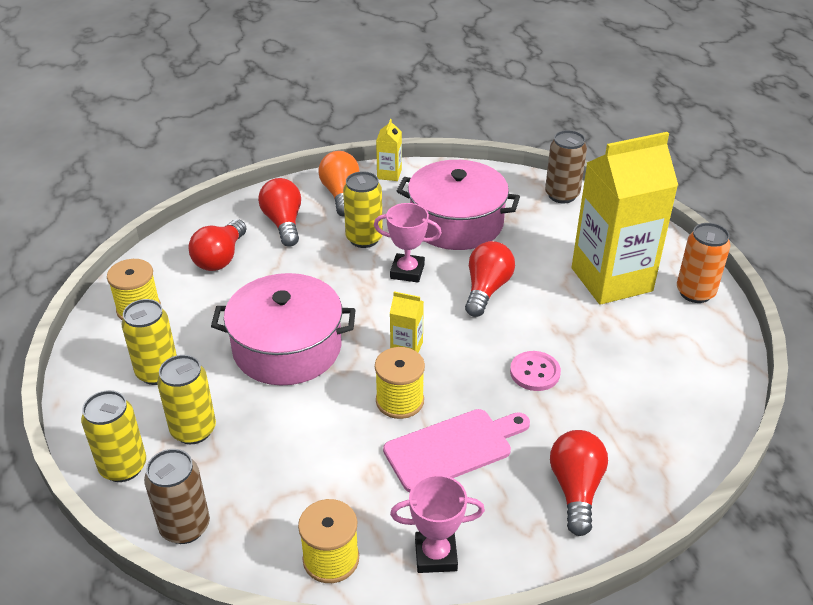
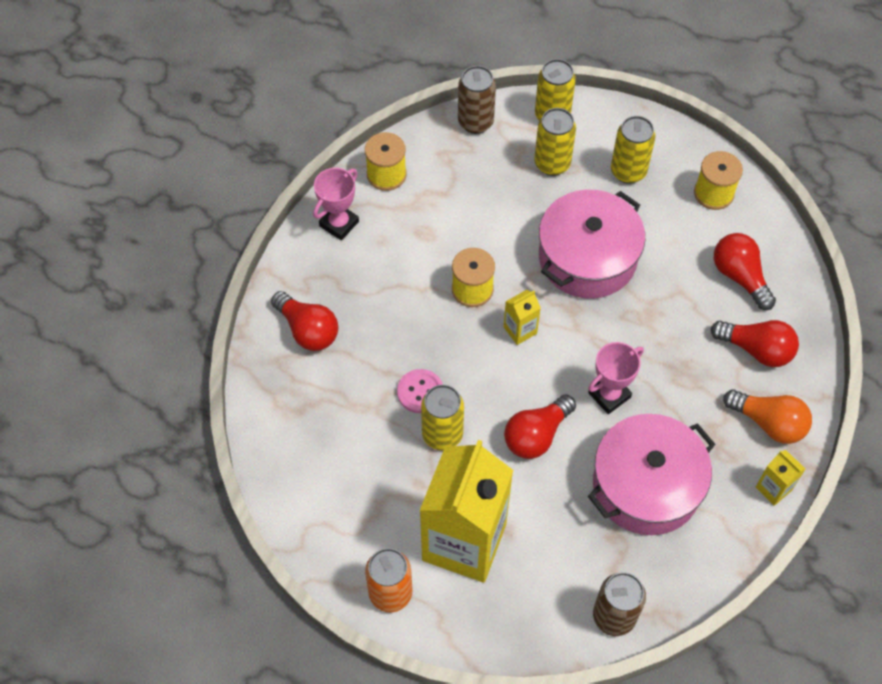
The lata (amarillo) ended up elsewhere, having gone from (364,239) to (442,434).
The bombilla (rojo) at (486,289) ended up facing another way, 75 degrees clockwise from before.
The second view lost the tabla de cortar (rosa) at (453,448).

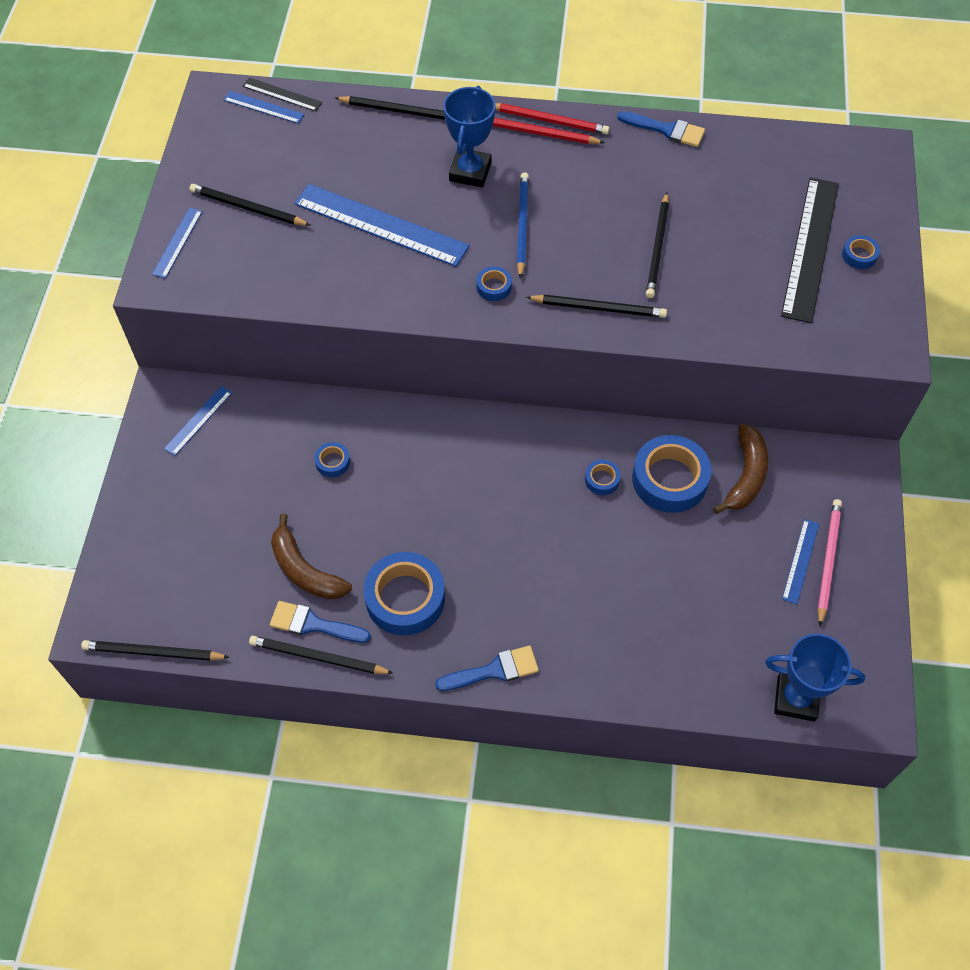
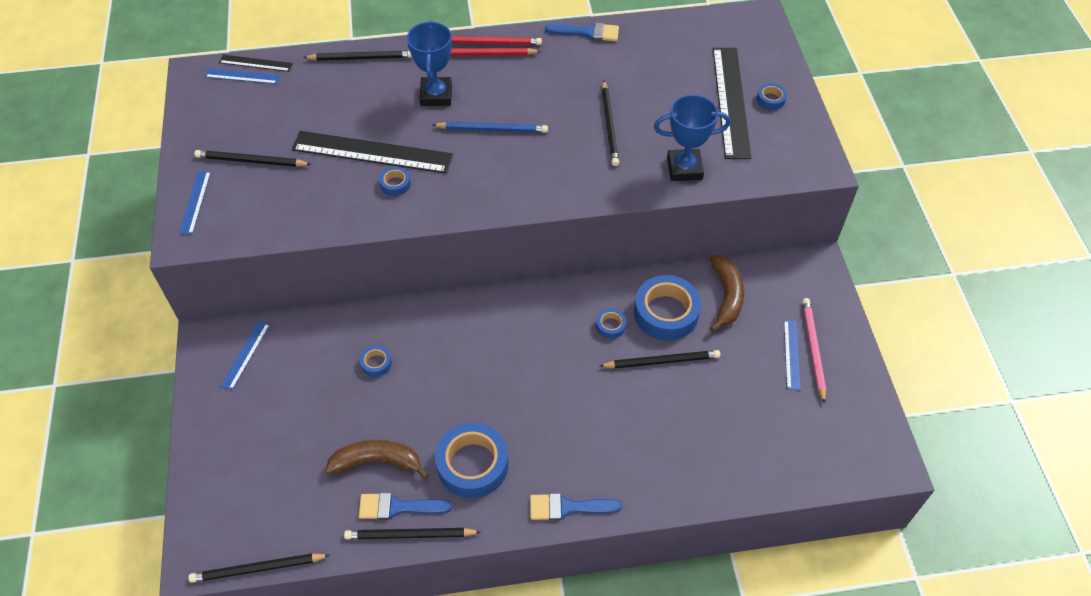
The lápiz (azul) at (522,225) ended up facing another way, 105 degrees clockwise from before.
What was the regla (azul) at (381,224) turned into the regla (negro) at (372,152).
The cinta adhesiva (azul) ended up elsewhere, having gone from (493,287) to (395,184).
The lápiz (negro) ended up elsewhere, having gone from (599,308) to (662,361).
The plátano (marrón) at (305,570) ended up facing another way, 150 degrees clockwise from before.
The trofeo (azul) ended up elsewhere, having gone from (796,699) to (684,168).
The pincel (azul) at (494,670) ended up facing another way, 150 degrees counterclockwise from before.

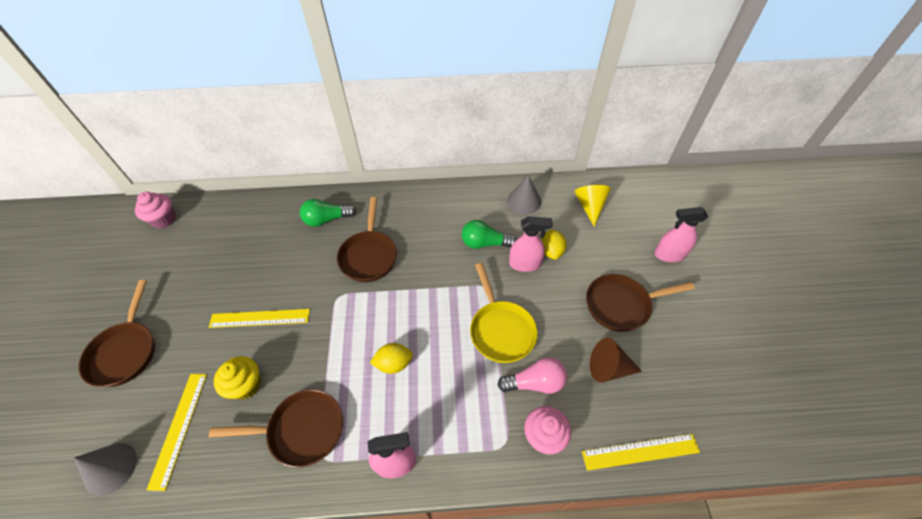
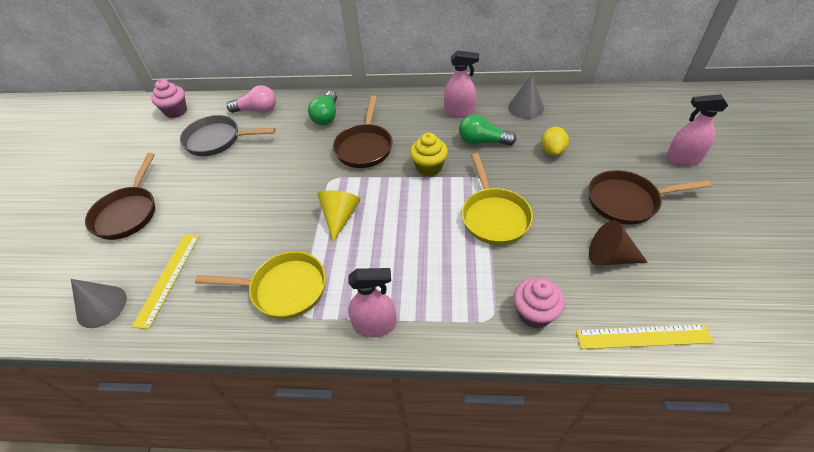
The cono (amarillo) ended up elsewhere, having gone from (590,206) to (340,217).
The bombilla (verde) at (327,219) ended up facing another way, 75 degrees counterclockwise from before.
The pulverizador (rosa) ended up elsewhere, having gone from (525,264) to (459,112).
The second view lost the regla (amarillo) at (260,318).
The second view lost the limón (amarillo) at (394,363).
The magdalena (amarillo) ended up elsewhere, having gone from (246,385) to (429,167).
The bombilla (rosa) ended up elsewhere, having gone from (535,382) to (257,110).
What was the sartén (marrón) at (301,430) turned into the sartén (amarillo) at (284,289).
The second view gained the sartén (gris) at (217,140).

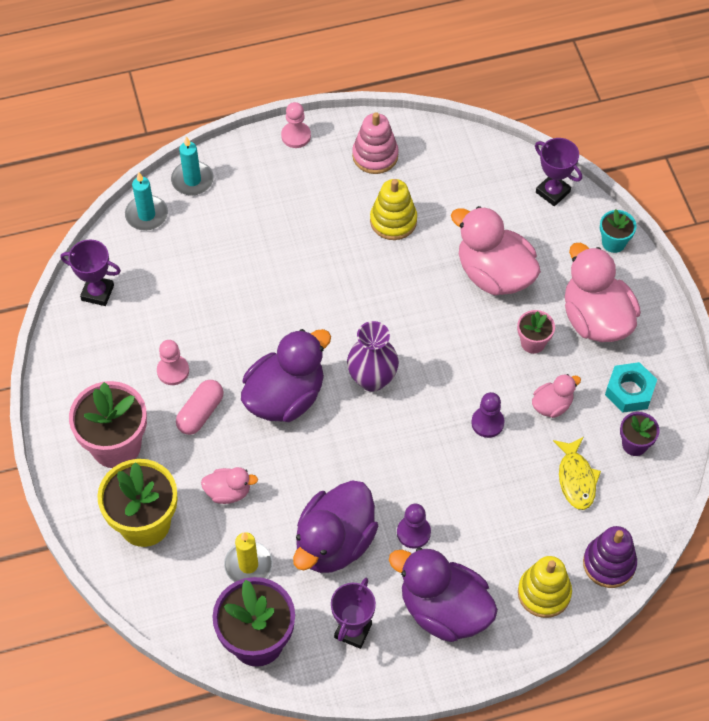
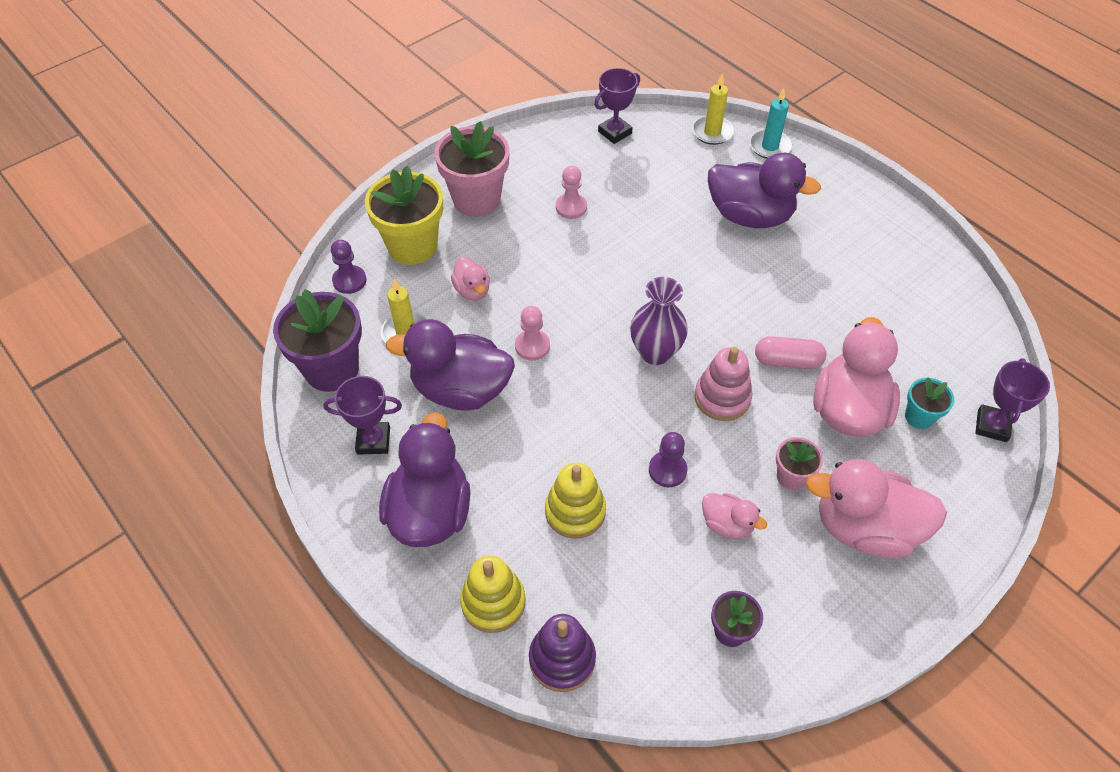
The peón (rosa) ended up elsewhere, having gone from (296,136) to (532,346).
The juguete apilable (rosa) ended up elsewhere, having gone from (375,155) to (722,398).
What was the vela (turquesa) at (146,215) turned into the vela (amarillo) at (712,132).
The juguete apilable (amarillo) ended up elsewhere, having gone from (393,221) to (575,511).
The maceta (turquesa) ended up elsewhere, having gone from (613,242) to (919,417).
The trofeo (morado) at (97,292) ended up facing another way, 60 degrees clockwise from before.
The pato (rosa) at (595,319) ended up facing another way, 120 degrees counterclockwise from before.
The pato (morado) ended up elsewhere, having gone from (285,397) to (750,216).
The second view lost the tuerca (turquesa) at (629,391).
The cápsula (rosa) ended up elsewhere, having gone from (200,413) to (787,361).
The second view lost the pez (amarillo) at (576,479).
The peón (morado) ended up elsewhere, having gone from (413,532) to (349,280).

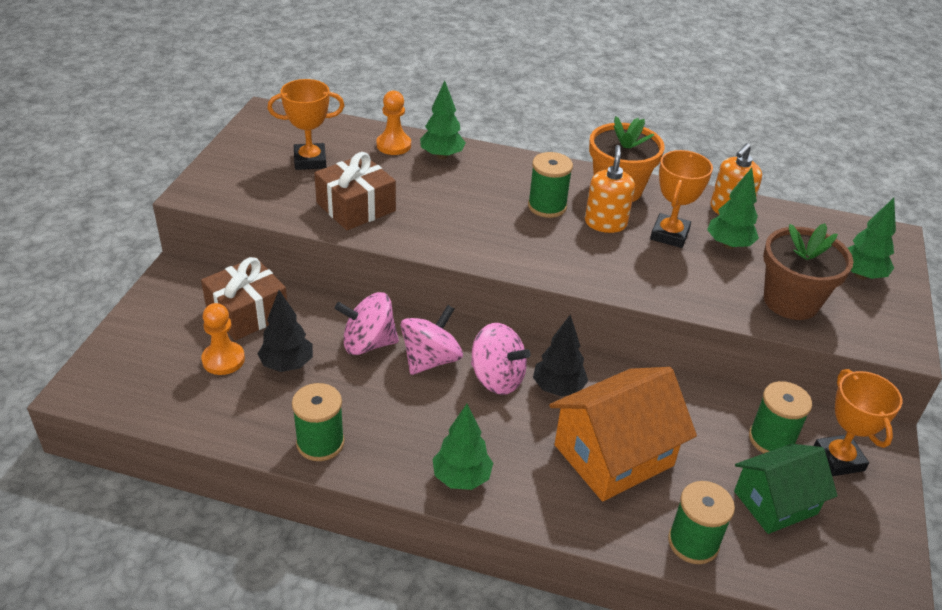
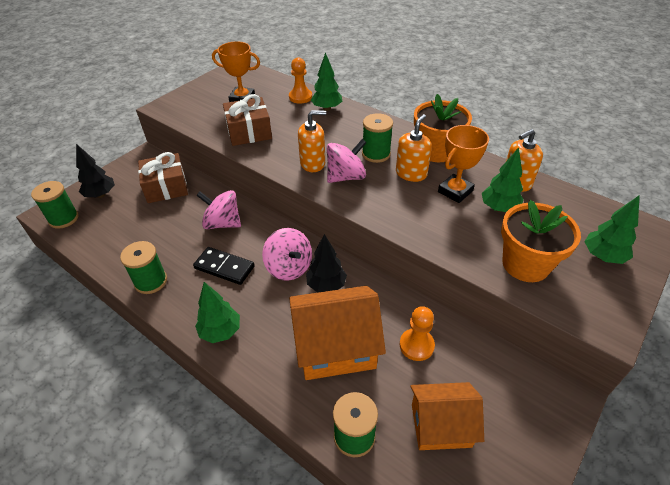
What was the maceta (marrón) at (791,301) turned into the maceta (naranja) at (525,264).
The árbol (negro) ended up elsewhere, having gone from (287,364) to (101,195).
The peón (naranja) ended up elsewhere, having gone from (223,360) to (416,345).
The peonza (rosa) ended up elsewhere, having gone from (430,360) to (346,177).
The second view lost the trofeo (naranja) at (838,459).
The carrete (verde) ended up elsewhere, having gone from (771,439) to (63,219).
What was the casa (verde) at (775,502) turned into the casa (naranja) at (441,425).
The second view gained the dispensador de jabón (naranja) at (312,163).
The second view gained the ficha de dominó (negro) at (224,267).

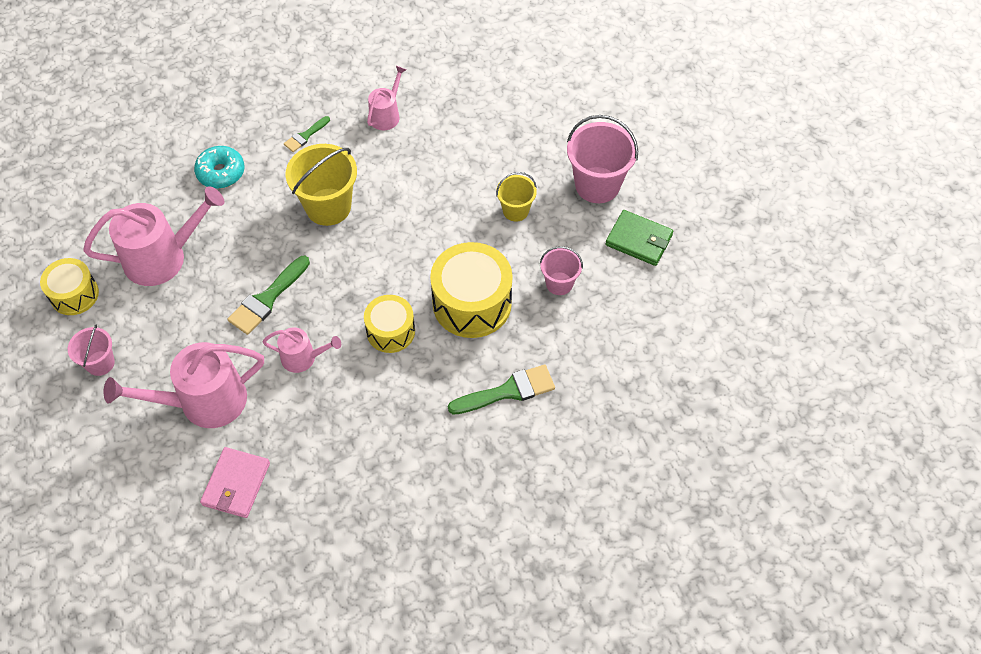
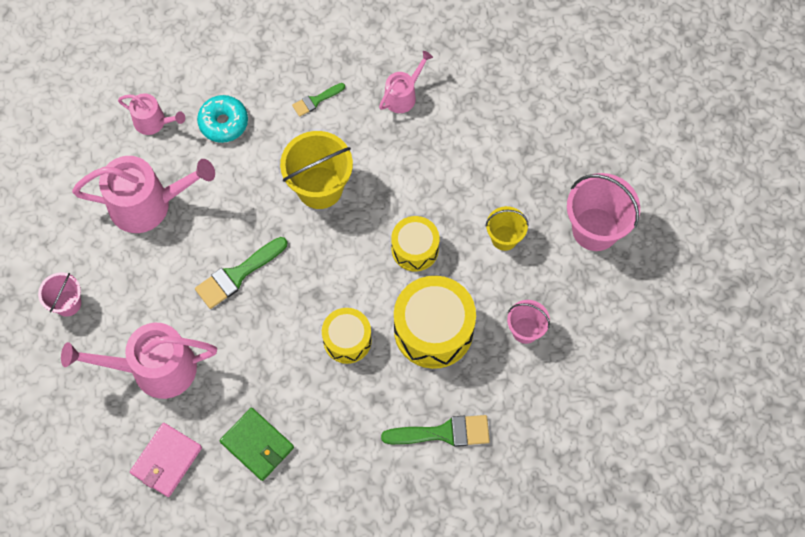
The cartera (verde) ended up elsewhere, having gone from (639,240) to (257,445).
The tambor (amarillo) ended up elsewhere, having gone from (74,294) to (415,249).
The regadera (rosa) ended up elsewhere, having gone from (303,358) to (153,122).

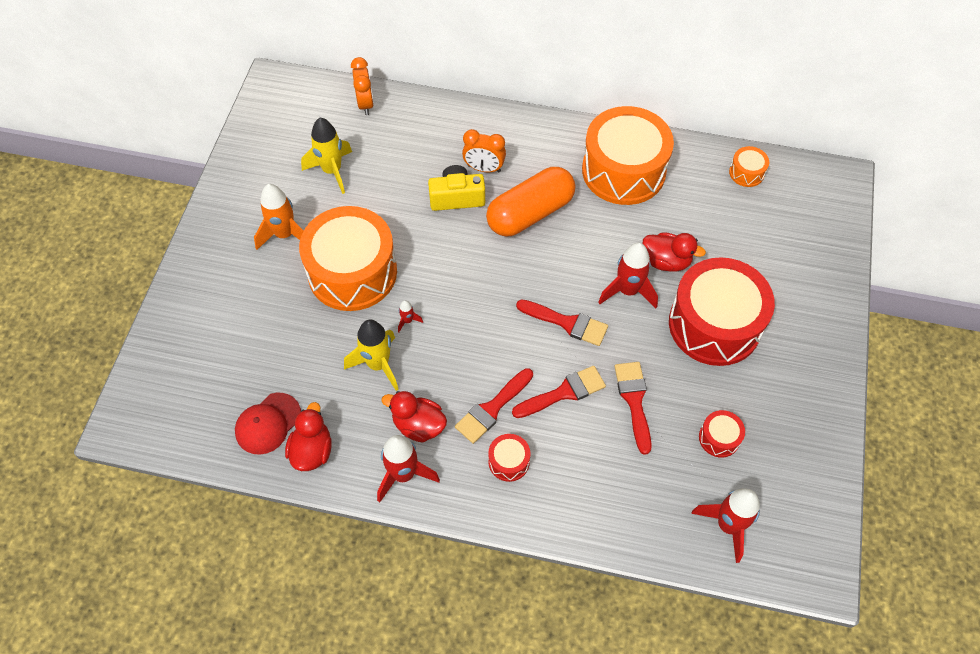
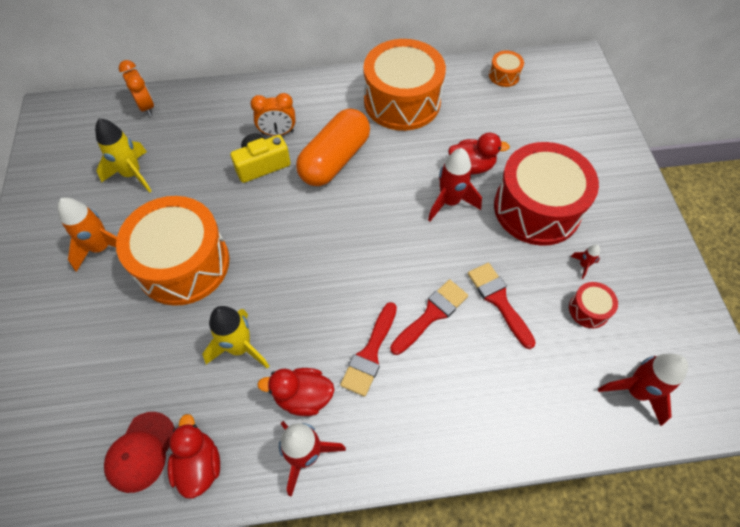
The second view lost the pincel (rojo) at (567,323).
The cohete (rojo) ended up elsewhere, having gone from (407,321) to (583,265).
The second view lost the tambor (rojo) at (509,462).

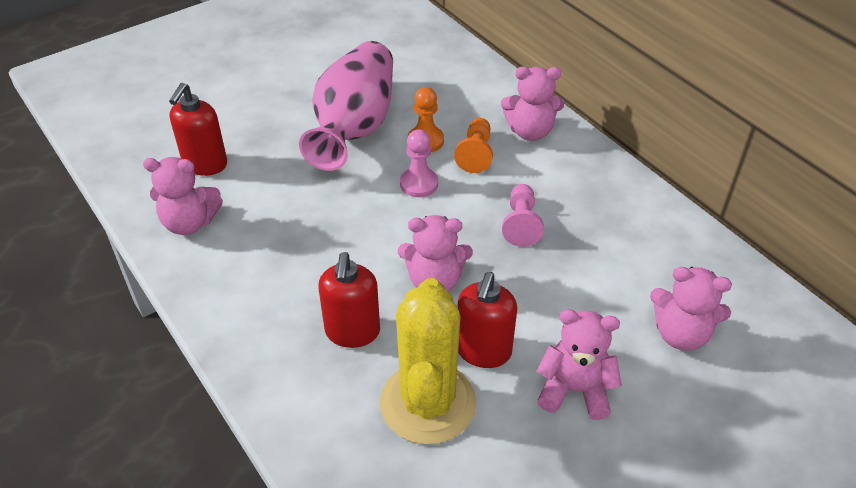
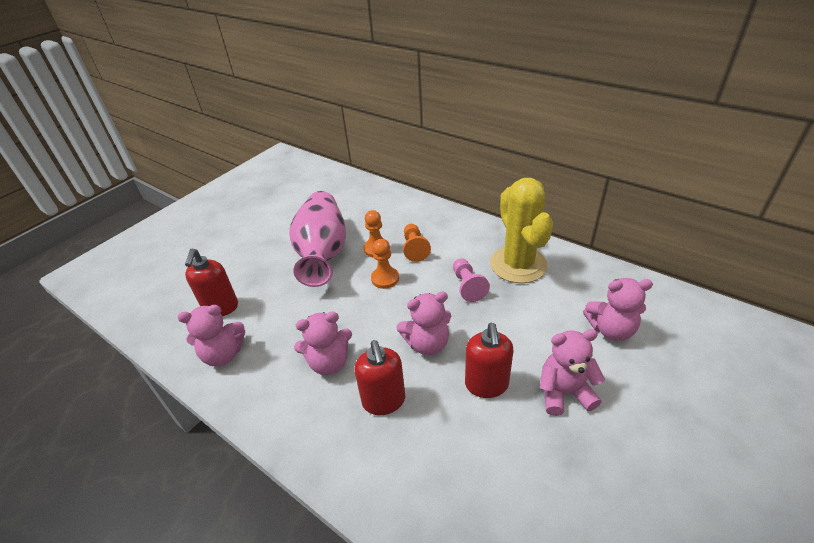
The osito (rosa) ended up elsewhere, having gone from (530,131) to (329,362).
What was the peón (rosa) at (419,184) turned into the peón (naranja) at (385,278).
The cactus (amarillo) ended up elsewhere, having gone from (428,403) to (518,264).

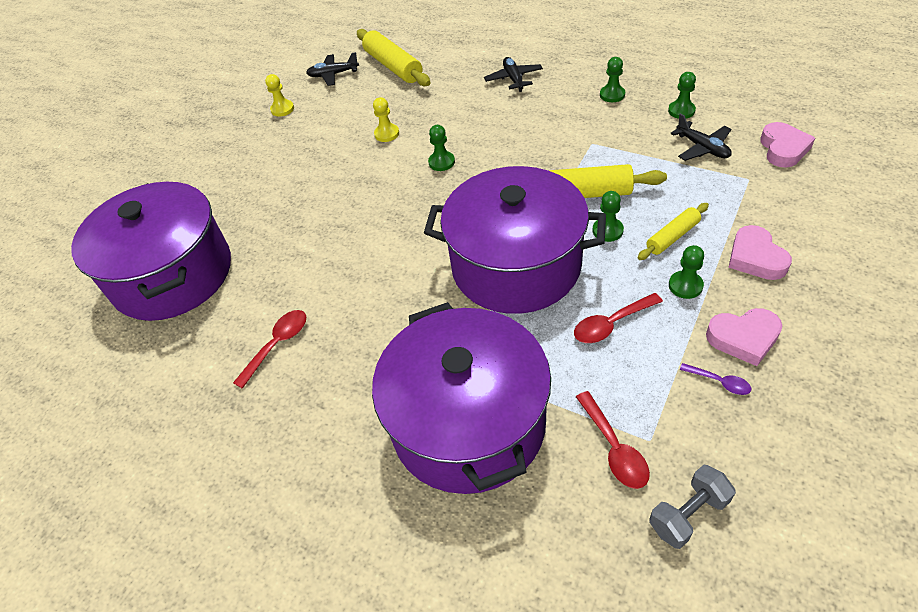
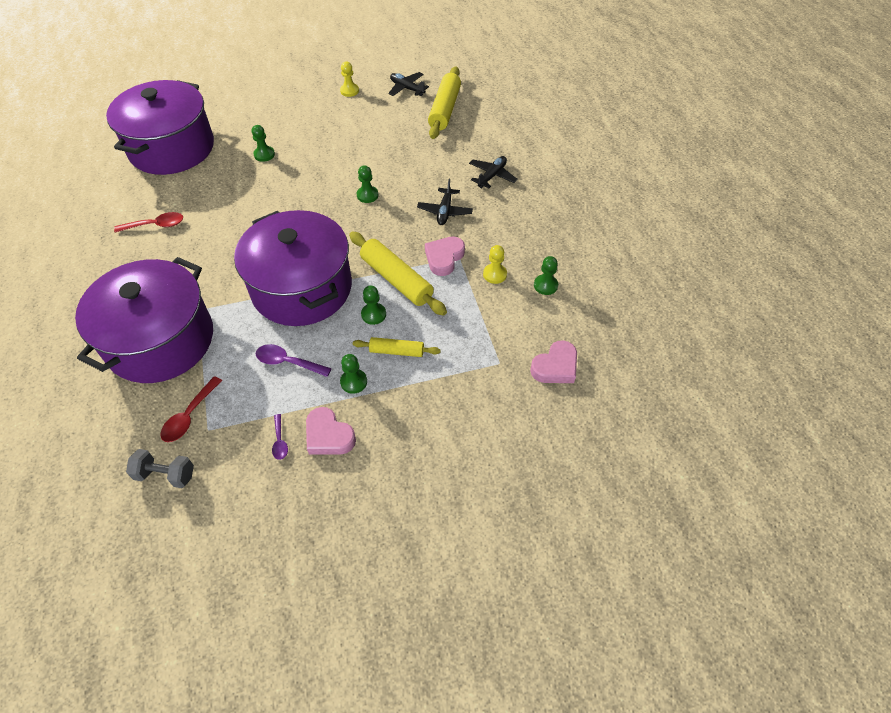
The peón (verde) ended up elsewhere, having gone from (612,95) to (264,154).
The peón (amarillo) ended up elsewhere, having gone from (387,134) to (494,274).
The avión (negro) ended up elsewhere, having gone from (702,148) to (445,211).
The corazón (rosa) ended up elsewhere, having gone from (755,258) to (444,258).
What was the cuchara (rojo) at (611,324) turned into the cuchara (morado) at (288,362).

